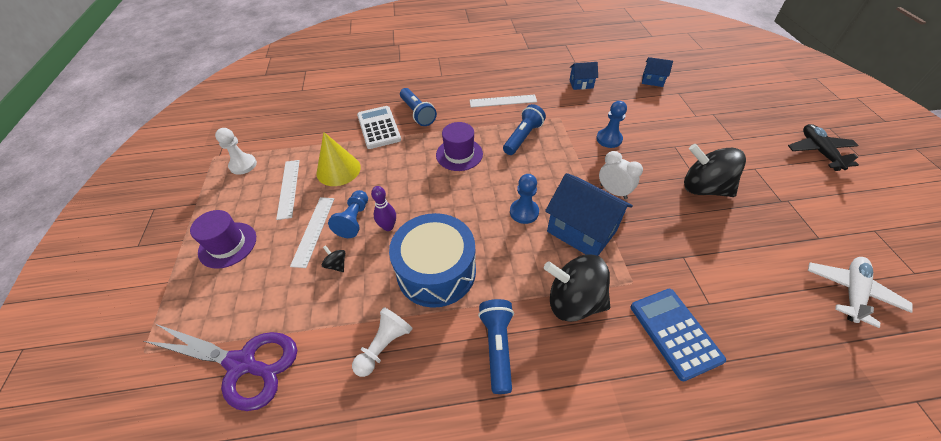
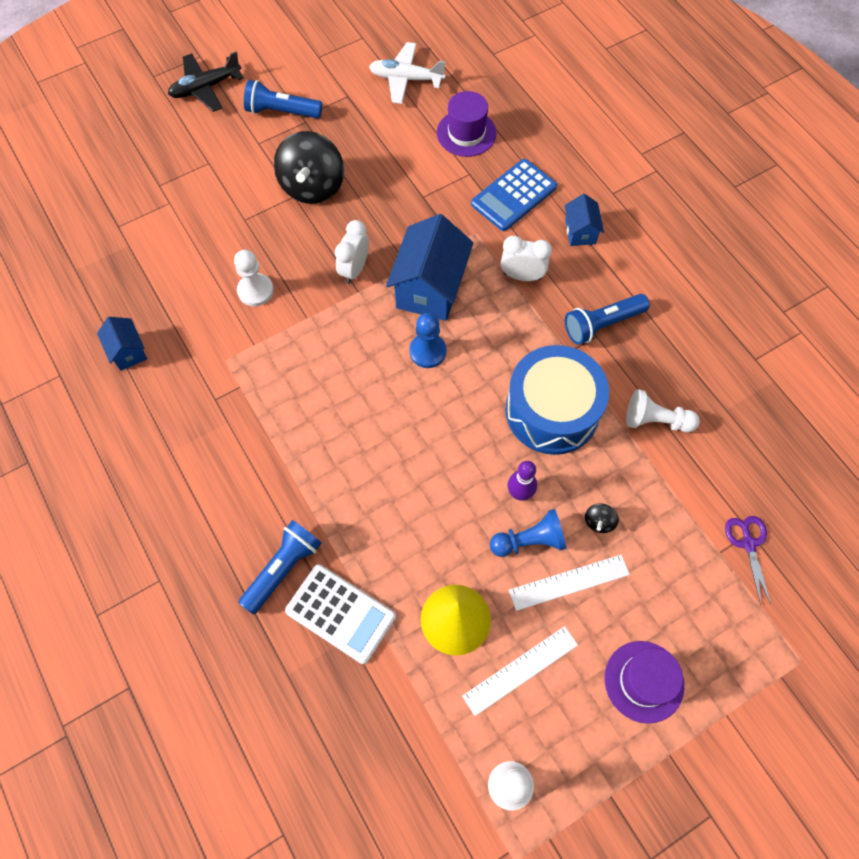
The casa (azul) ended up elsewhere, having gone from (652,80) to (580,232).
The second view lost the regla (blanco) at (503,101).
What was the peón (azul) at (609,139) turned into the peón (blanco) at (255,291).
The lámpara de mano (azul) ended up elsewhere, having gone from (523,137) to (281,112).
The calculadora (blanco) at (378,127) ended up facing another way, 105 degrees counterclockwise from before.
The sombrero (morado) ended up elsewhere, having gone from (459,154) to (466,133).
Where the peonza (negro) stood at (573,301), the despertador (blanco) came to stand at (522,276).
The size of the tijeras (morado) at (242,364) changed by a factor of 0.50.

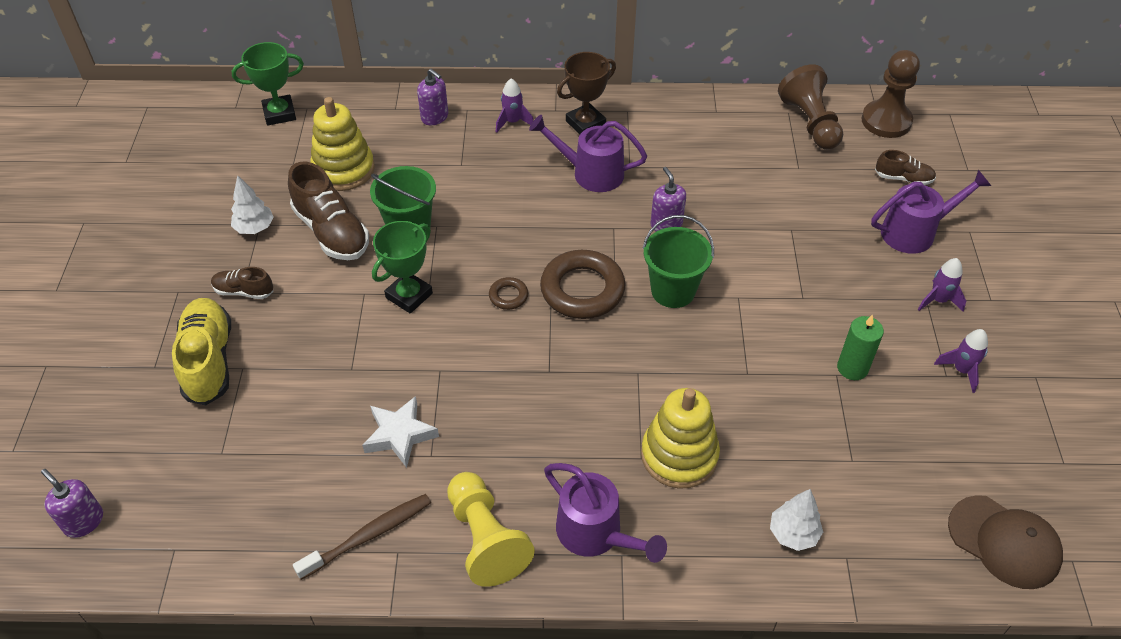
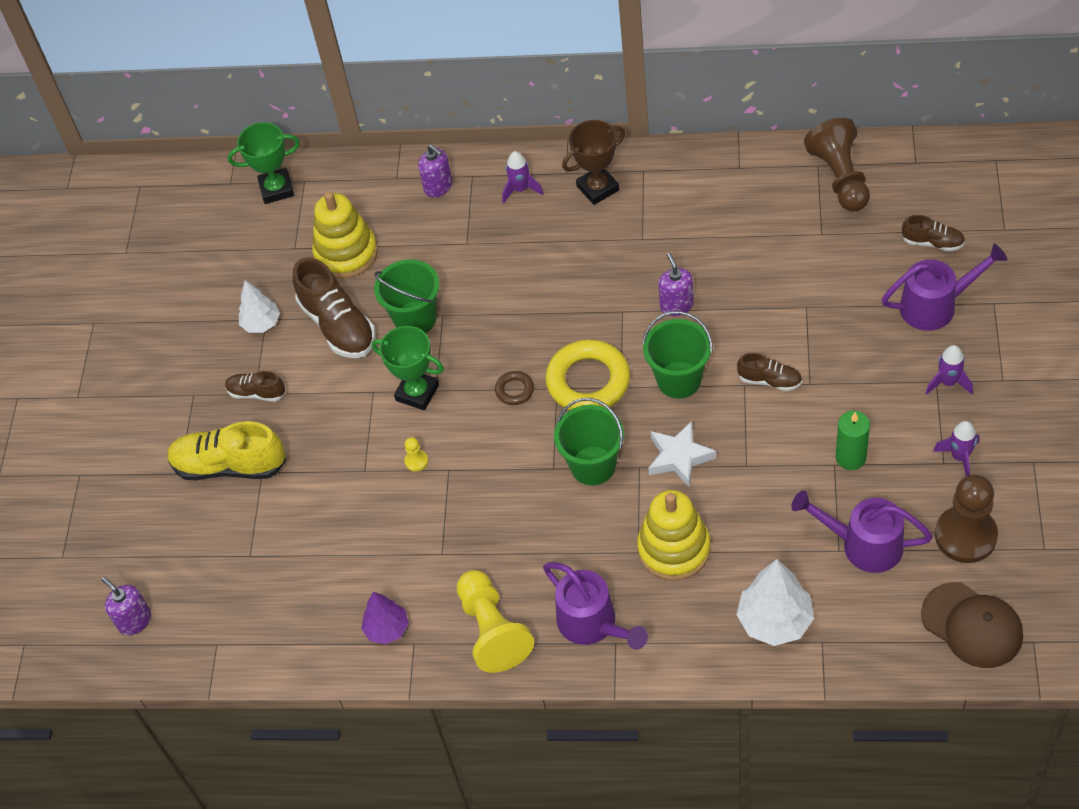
The peón (marrón) ended up elsewhere, having gone from (886,121) to (965,536).
The regadera (morado) ended up elsewhere, having gone from (590,173) to (863,544).
The trofeo (verde) at (409,295) ended up facing another way, 75 degrees clockwise from before.
What was the anillo (marrón) at (582,290) turned into the anillo (amarillo) at (588,381).
The zapato (amarillo) at (208,361) ended up facing another way, 75 degrees counterclockwise from before.
The estrella (blanco) ended up elsewhere, having gone from (400,434) to (679,457).
The size of the árbol (blanco) at (793,533) changed by a factor of 1.57.
Where the cepillo de dientes (marrón) stood at (368,535), the árbol (morado) came to stand at (387,629).
The second view gained the zapato (marrón) at (770,380).
The second view gained the balde (verde) at (593,465).
The second view gained the peón (amarillo) at (416,461).

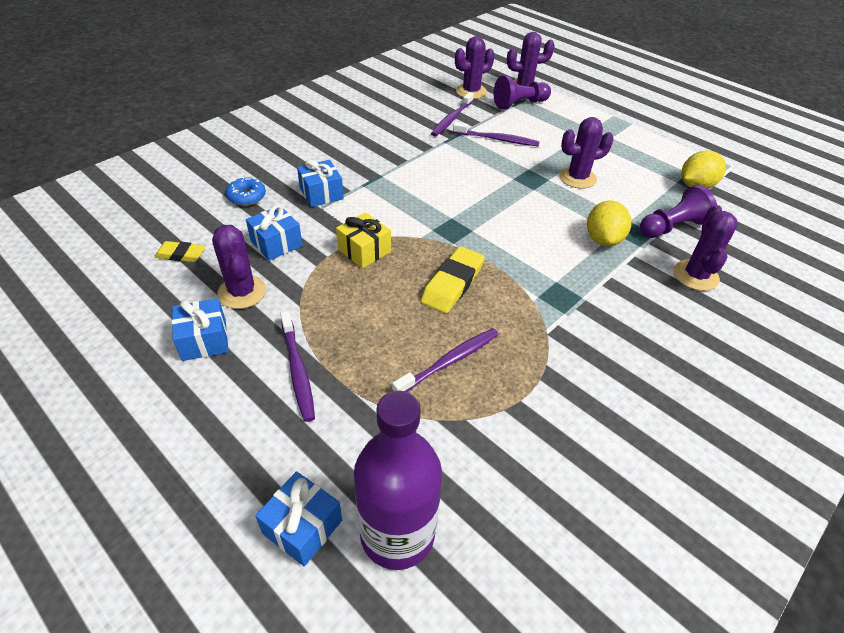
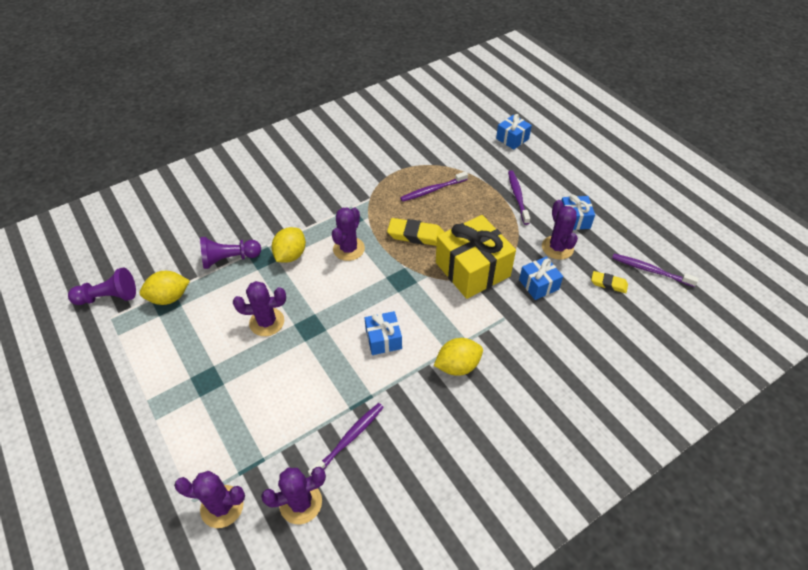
The peón (morado) ended up elsewhere, having gone from (519,104) to (109,297).
The cepillo de dientes (morado) ended up elsewhere, having gone from (498,139) to (650,270).
The regalo (azul) ended up elsewhere, having gone from (321,194) to (383,339).
The second view lost the rosquilla (azul) at (247,197).
The cactus (morado) ended up elsewhere, having gone from (695,275) to (349,249).
The size of the regalo (amarillo) at (364,250) changed by a factor of 1.92.
The goma de borrar (amarillo) at (452,284) ended up facing another way, 60 degrees clockwise from before.
The second view lost the botella (morado) at (397,534).
The second view gained the limón (amarillo) at (457,366).

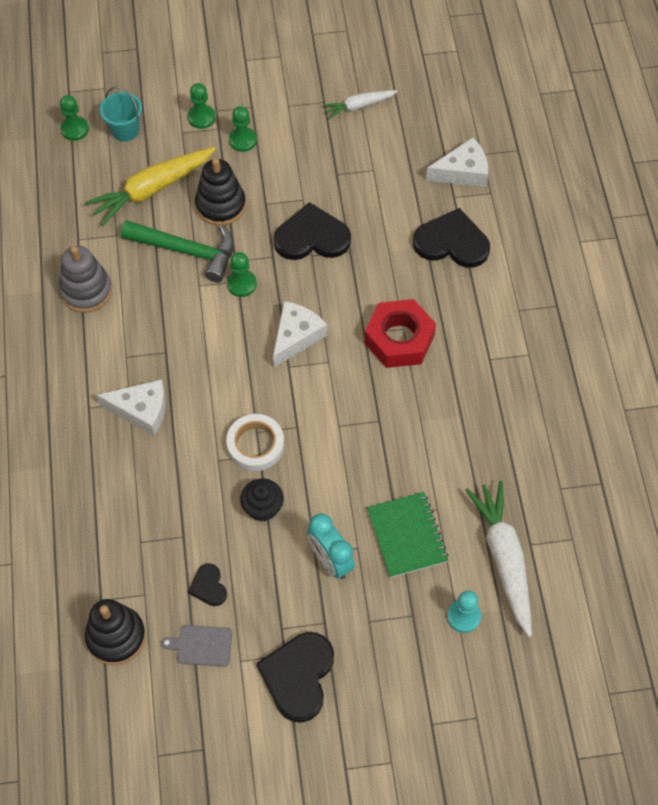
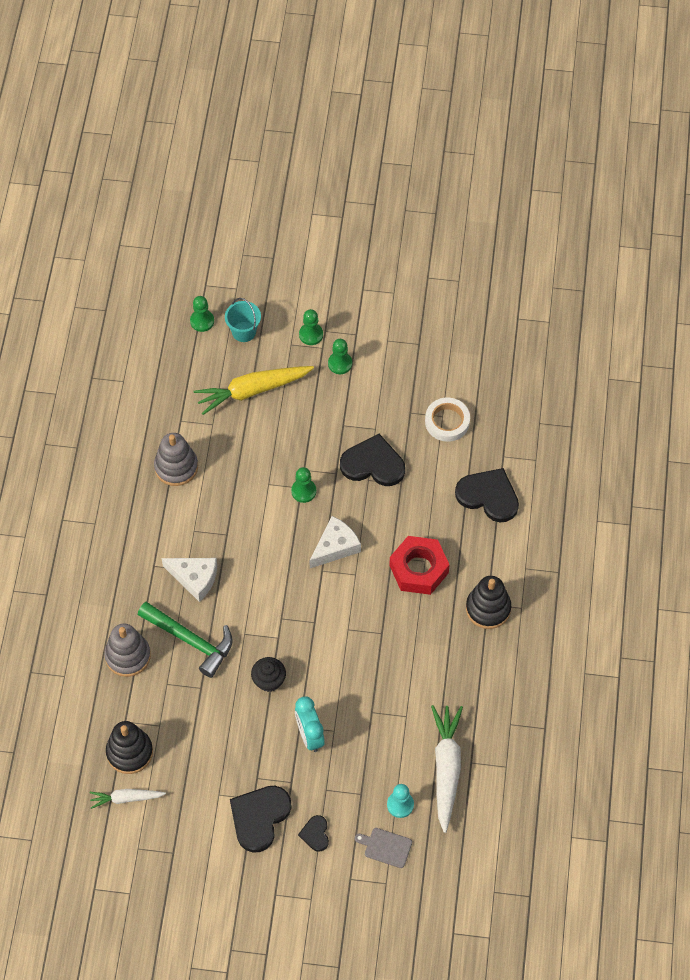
The zanahoria (blanco) ended up elsewhere, having gone from (359,106) to (126,798).
The second view lost the queso (blanco) at (462,172).
The juguete apilable (negro) ended up elsewhere, having gone from (220,205) to (488,608).
The martillo (verde) ended up elsewhere, having gone from (186,251) to (190,640).
The cinta adhesiva (blanco) ended up elsewhere, having gone from (255,445) to (447,422).
The second view lost the cuaderno (verde) at (407,536).
The corazón (negro) ended up elsewhere, having gone from (208,586) to (315,834).
The tabla de cortar (gris) ended up elsewhere, having gone from (202,645) to (386,847).
The second view gained the juguete apilable (gris) at (128,656).

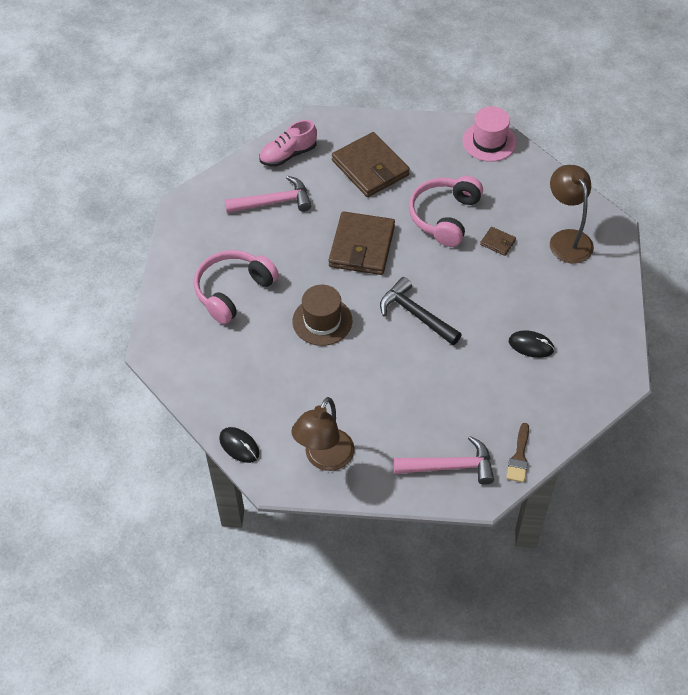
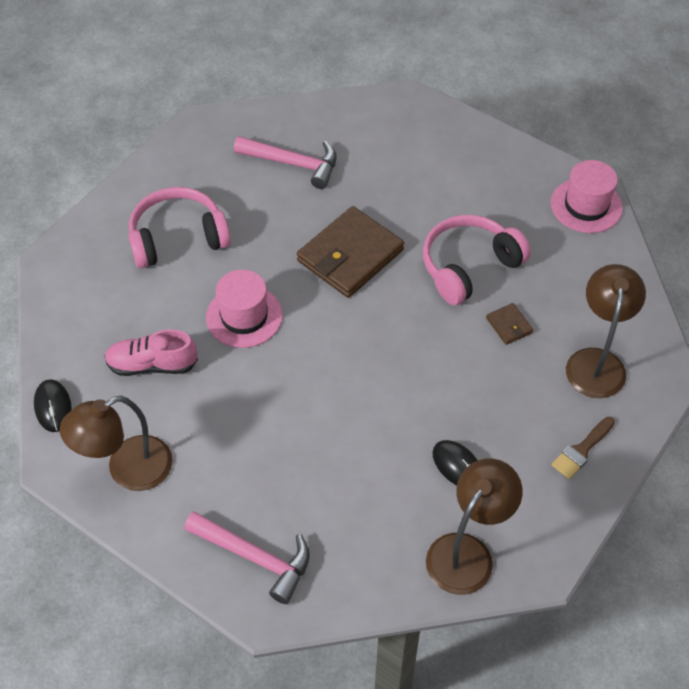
The zapato (rosa) ended up elsewhere, having gone from (288,155) to (152,365).
The second view lost the cartera (marrón) at (370,168).
The second view lost the martillo (negro) at (416,314).
What was the sombrero (marrón) at (322,321) turned into the sombrero (rosa) at (244,316).
The pincel (marrón) ended up elsewhere, having gone from (519,457) to (582,450).
The second view gained the lámpara (marrón) at (467,552).

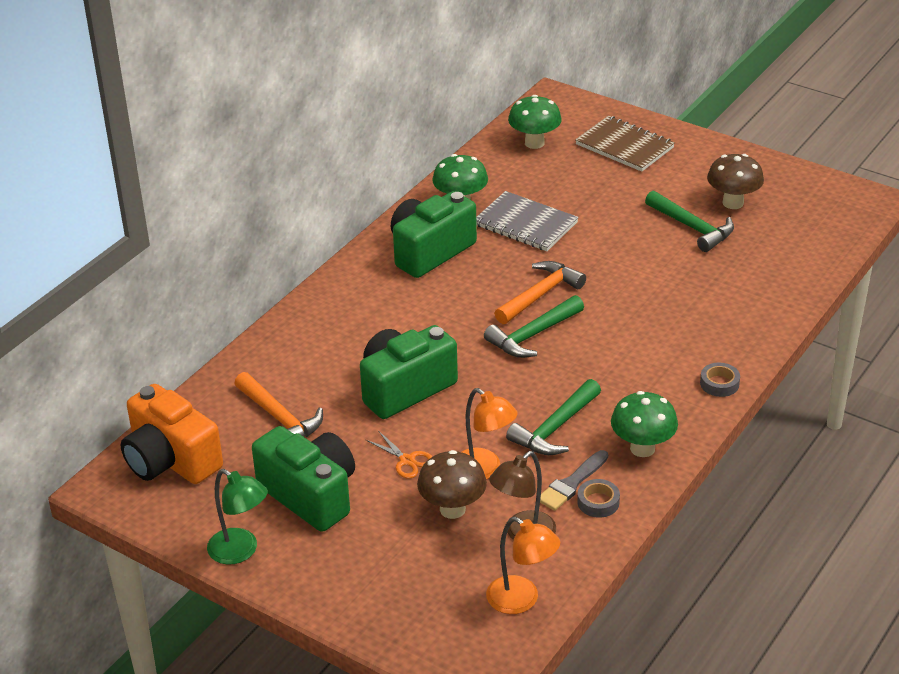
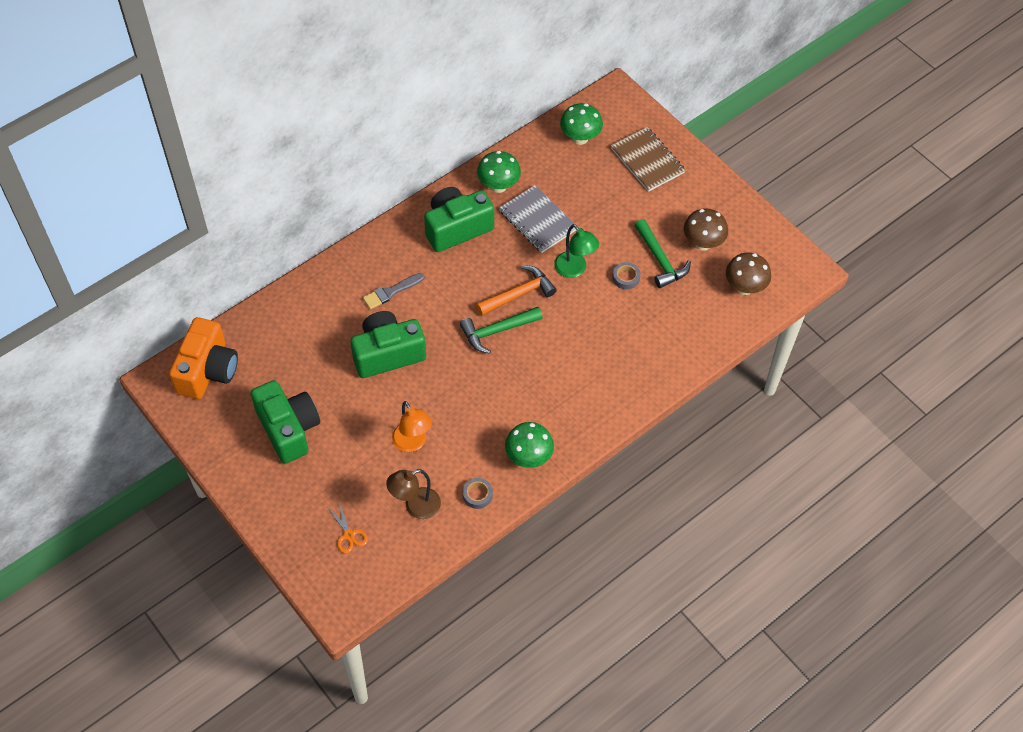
The cinta adhesiva (gris) ended up elsewhere, having gone from (719,383) to (626,278).
The second view lost the martillo (naranja) at (280,418).
The second view lost the martillo (verde) at (555,428).
The cámara (naranja) at (170,460) ended up facing another way, 135 degrees counterclockwise from before.
The tijeras (naranja) ended up elsewhere, having gone from (407,460) to (349,535).
The seta (marrón) ended up elsewhere, having gone from (452,509) to (744,287).
The pincel (gris) ended up elsewhere, having gone from (571,483) to (391,292).
The lámpara (verde) ended up elsewhere, having gone from (240,551) to (574,269).
The second view lost the lámpara (naranja) at (521,600).

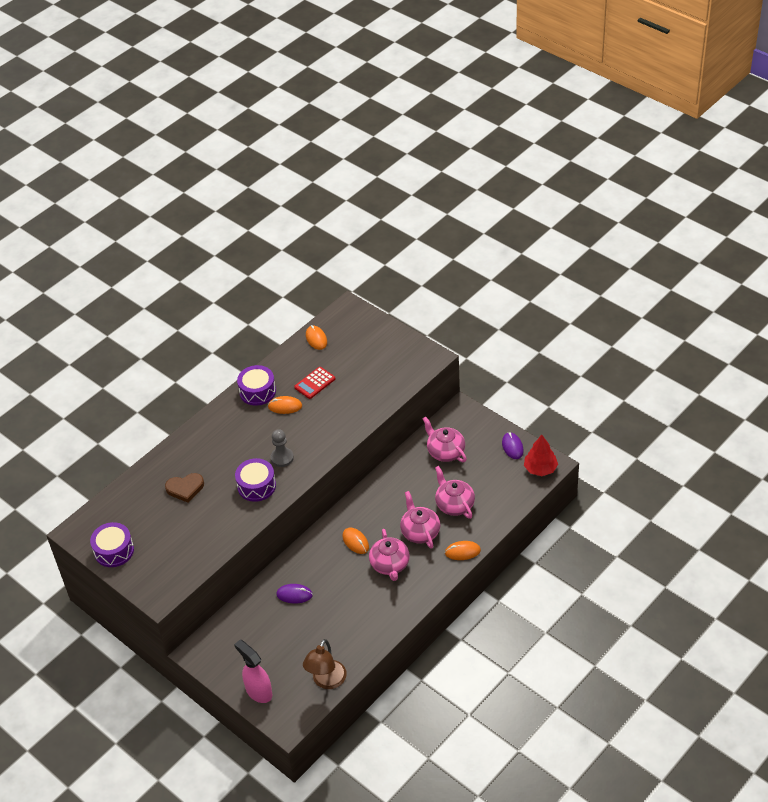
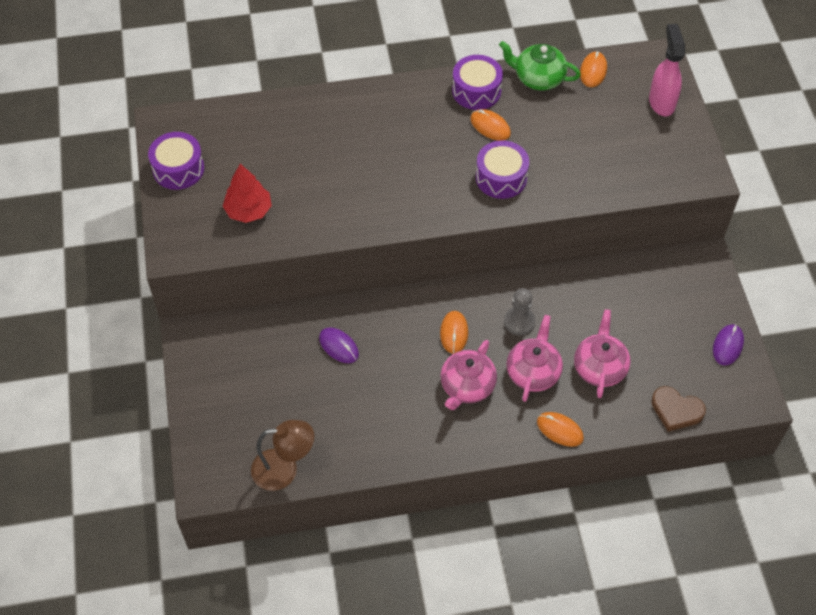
The second view lost the calculadora (rojo) at (315,383).
The second view lost the tetera (rosa) at (445,451).
The peón (gris) ended up elsewhere, having gone from (282,458) to (519,322).
The árbol (rojo) ended up elsewhere, having gone from (540,469) to (248,211).
The tambor (morado) ended up elsewhere, having gone from (256,486) to (501,178).
The corazón (marrón) ended up elsewhere, having gone from (185,488) to (676,410).
The pulverizador (rosa) ended up elsewhere, having gone from (258,691) to (661,102).
The lámpara (marrón) at (326,681) ended up facing another way, 150 degrees counterclockwise from before.
The second view gained the tetera (verde) at (538,78).

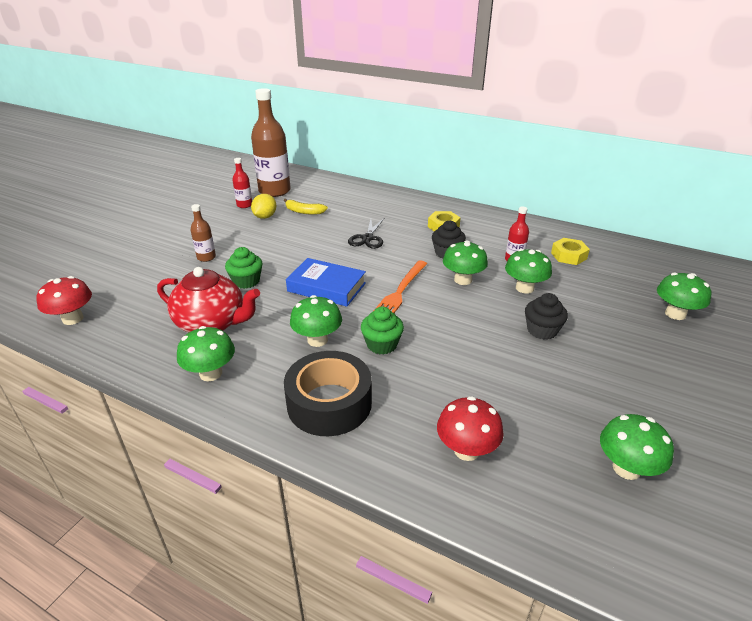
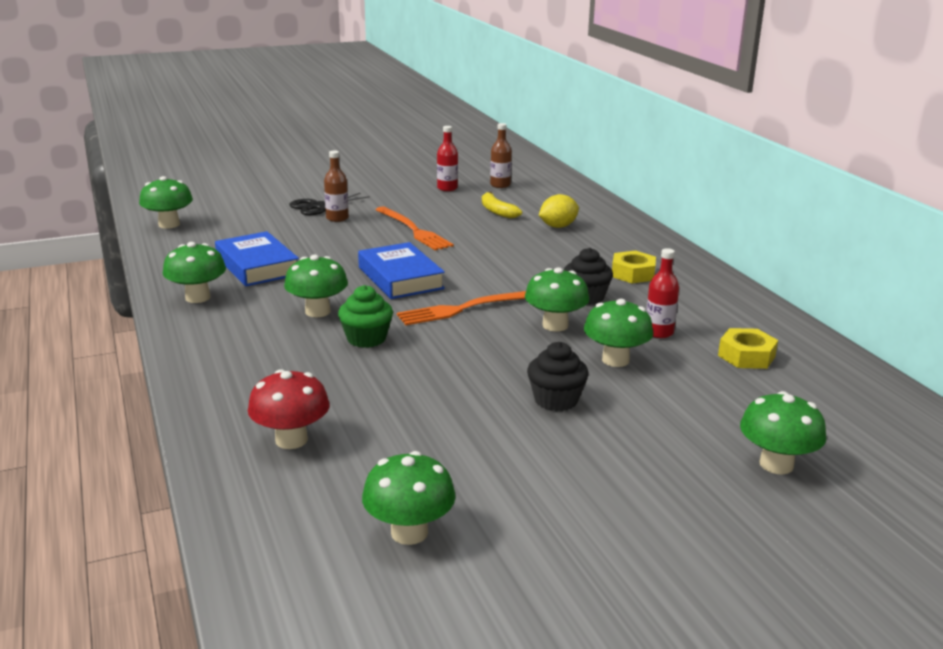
The size of the botella (marrón) at (274,191) changed by a factor of 0.47.
The limón (amarillo) ended up elsewhere, having gone from (265,217) to (558,226).
The tijeras (negro) ended up elsewhere, having gone from (368,238) to (318,206).
The second view lost the magdalena (verde) at (246,281).
Where the tetera (rojo) stood at (212,323), the libro (azul) came to stand at (257,266).
What was the seta (rojo) at (73,319) turned into the seta (verde) at (169,224).
The second view lost the cinta adhesiva (negro) at (329,403).
The second view gained the tenedor (naranja) at (413,230).

